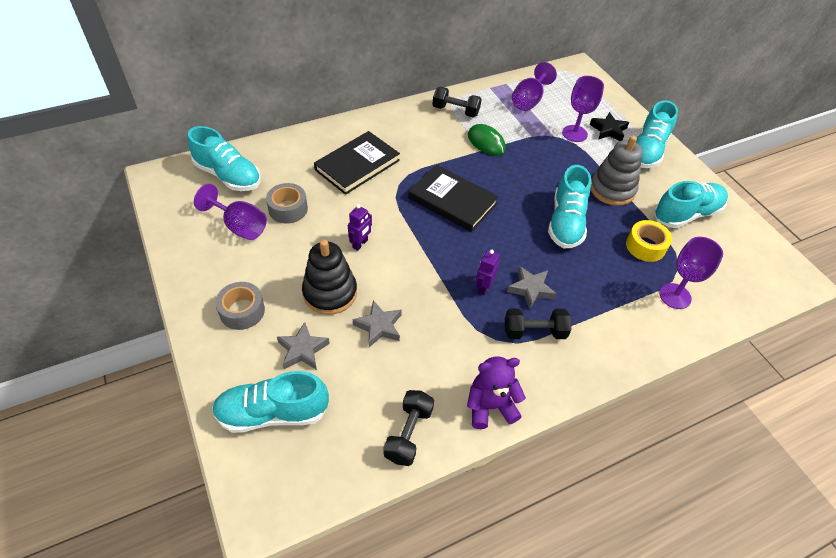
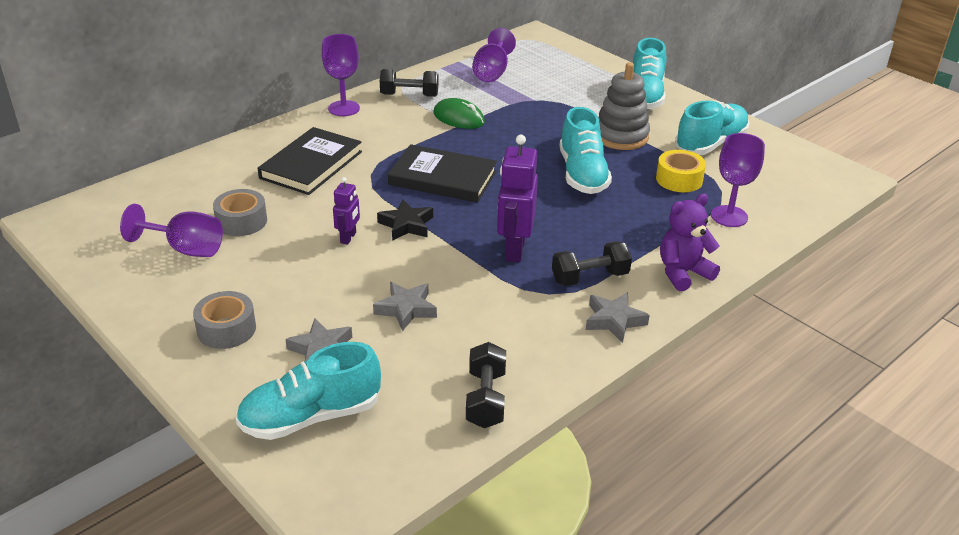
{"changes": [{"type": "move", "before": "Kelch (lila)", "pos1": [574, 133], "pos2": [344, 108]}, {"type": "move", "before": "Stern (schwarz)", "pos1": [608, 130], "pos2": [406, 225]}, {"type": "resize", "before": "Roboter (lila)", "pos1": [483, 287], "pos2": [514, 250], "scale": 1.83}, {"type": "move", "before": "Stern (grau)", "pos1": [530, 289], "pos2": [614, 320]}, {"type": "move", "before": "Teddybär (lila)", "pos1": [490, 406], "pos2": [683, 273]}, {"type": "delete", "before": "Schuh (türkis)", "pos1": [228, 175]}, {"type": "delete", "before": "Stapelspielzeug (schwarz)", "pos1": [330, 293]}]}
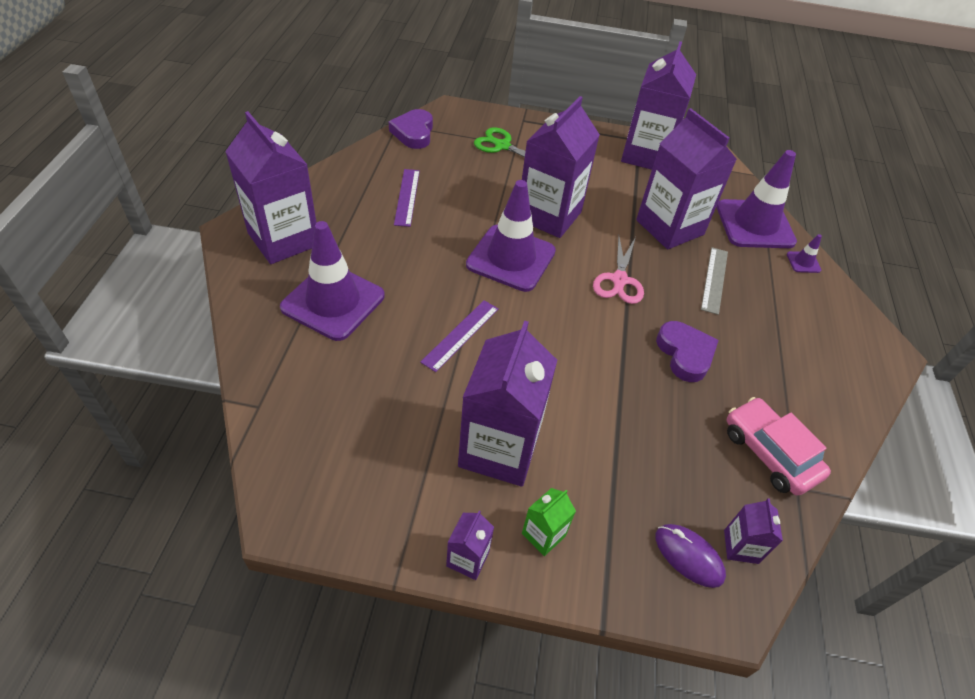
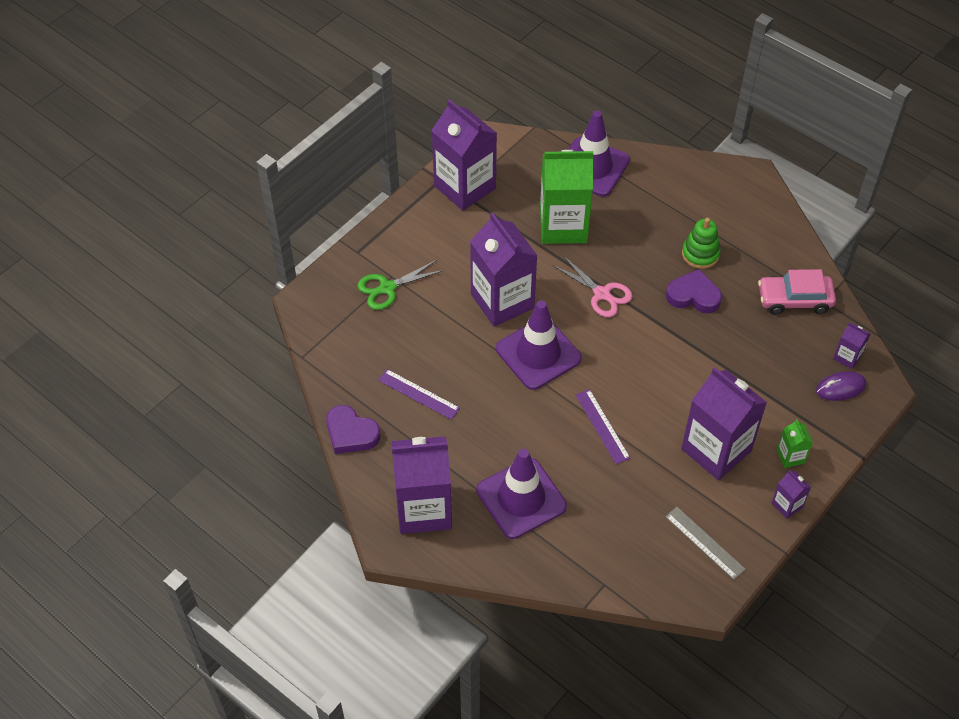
{"changes": [{"type": "move", "before": "Herz (lila)", "pos1": [413, 133], "pos2": [351, 433]}, {"type": "recolor", "before": "Getränkekarton (lila)", "after": "Getränkekarton (grün)", "pos1": [669, 227], "pos2": [563, 226]}, {"type": "move", "before": "Lineal (grau)", "pos1": [714, 280], "pos2": [705, 542]}, {"type": "insert", "after": "Stapelspielzeug (grün)", "pos2": [700, 254]}, {"type": "delete", "before": "Leitkegel (lila)", "pos1": [803, 262]}]}
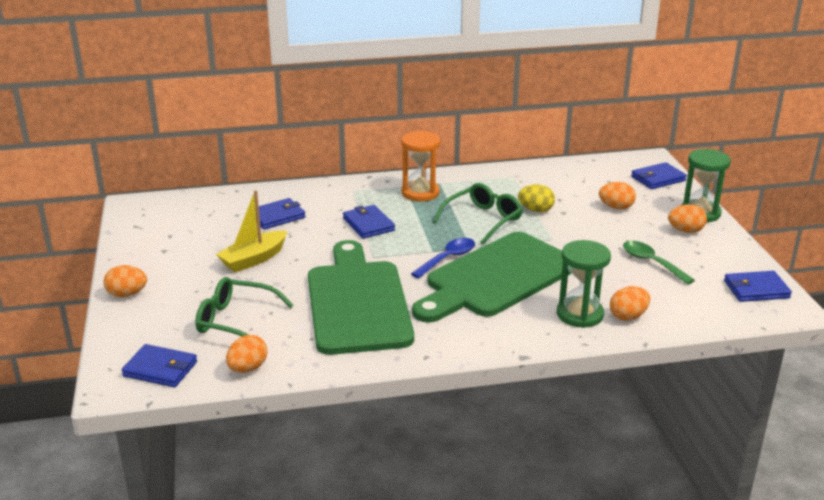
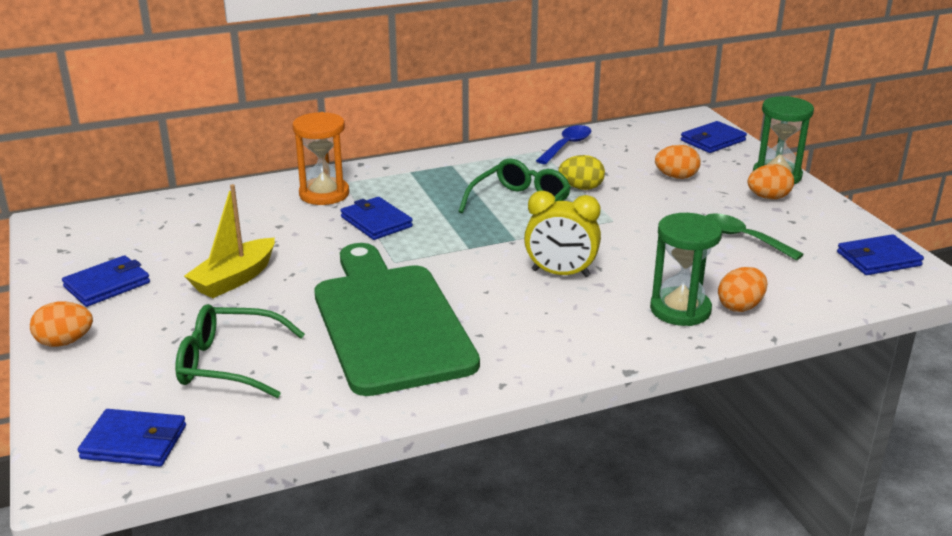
{"changes": [{"type": "move", "before": "Geldbörse (blau)", "pos1": [277, 216], "pos2": [107, 285]}, {"type": "move", "before": "Sanduhr (orange)", "pos1": [420, 193], "pos2": [324, 194]}, {"type": "replace", "before": "Schneidebrett (grün)", "after": "Wecker (gelb)", "pos1": [496, 278], "pos2": [560, 273]}, {"type": "move", "before": "Löffel (blau)", "pos1": [448, 258], "pos2": [567, 146]}, {"type": "delete", "before": "Ei (orange)", "pos1": [248, 368]}]}
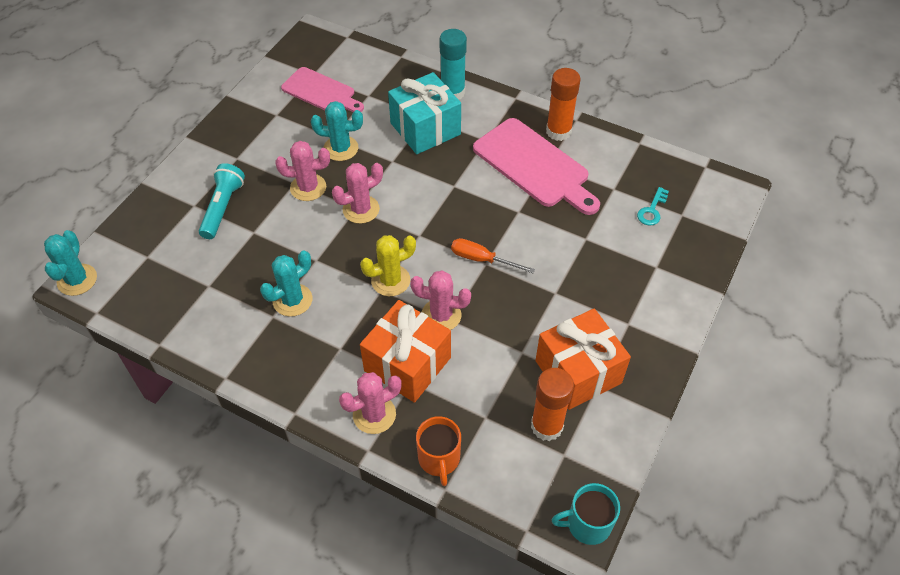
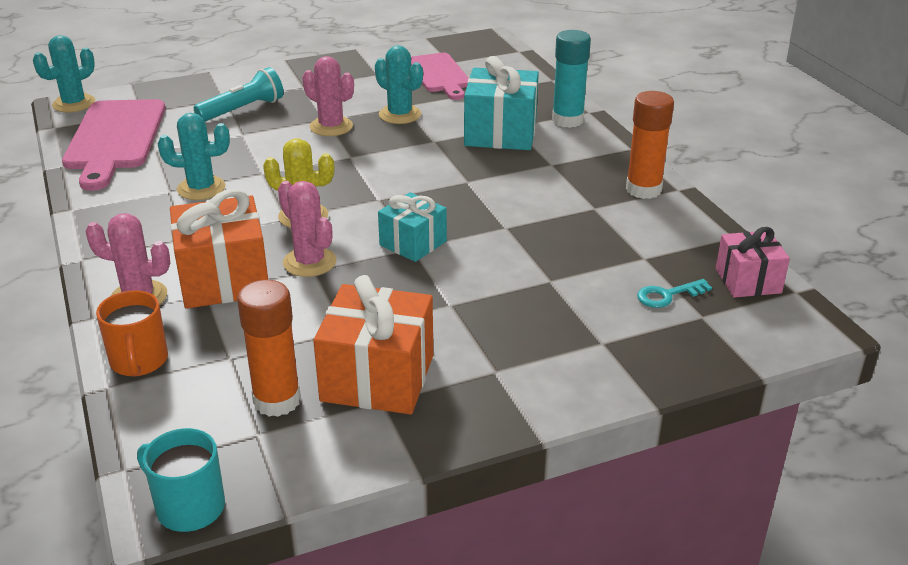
{"changes": [{"type": "move", "before": "Schneidebrett (rosa)", "pos1": [534, 166], "pos2": [115, 139]}, {"type": "rotate", "before": "Tasse (orange)", "pos1": [439, 459], "pos2": [139, 361], "turn": -45}, {"type": "replace", "before": "Schraubenzieher (orange)", "after": "Geschenk (türkis)", "pos1": [482, 259], "pos2": [413, 243]}, {"type": "insert", "after": "Geschenk (rosa)", "pos2": [748, 281]}, {"type": "delete", "before": "Kaktus (rosa)", "pos1": [361, 209]}]}
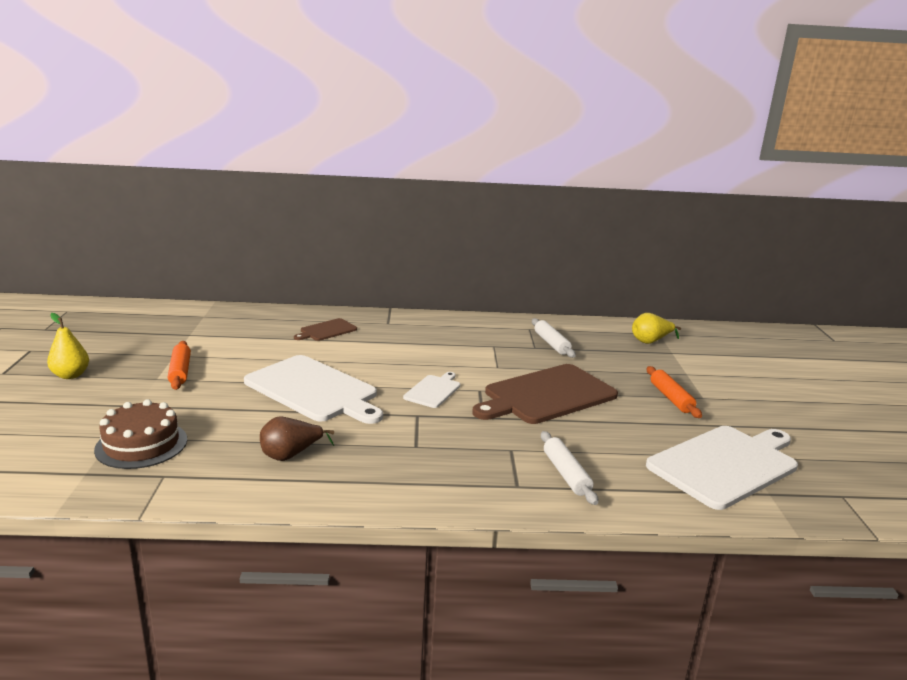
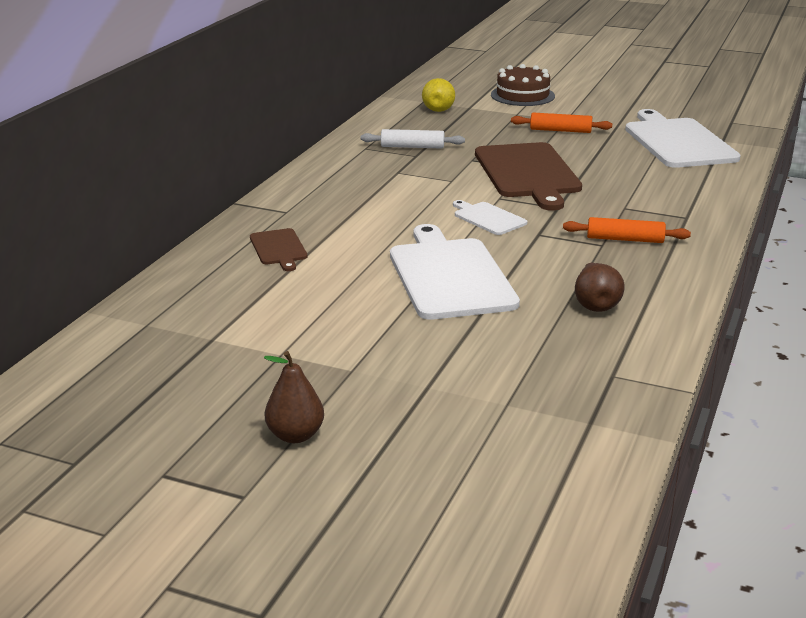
{"changes": [{"type": "recolor", "before": "Birne (gelb)", "after": "Birne (braun)", "pos1": [70, 375], "pos2": [295, 435]}, {"type": "rotate", "before": "Schneidebrett (weiß)", "pos1": [314, 390], "pos2": [449, 276], "turn": -75}, {"type": "move", "before": "Kuchen (braun)", "pos1": [141, 444], "pos2": [522, 95]}, {"type": "move", "before": "Nudelholz (orange)", "pos1": [180, 371], "pos2": [625, 239]}, {"type": "delete", "before": "Nudelholz (weiß)", "pos1": [566, 474]}]}
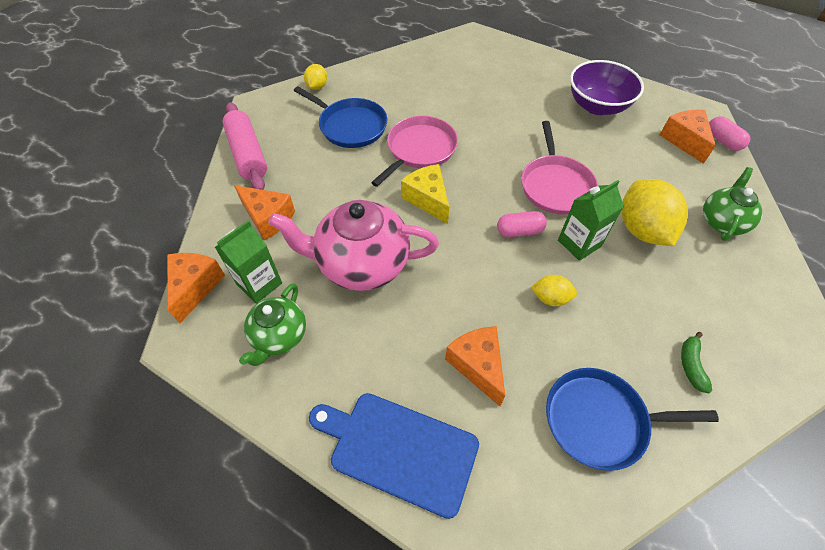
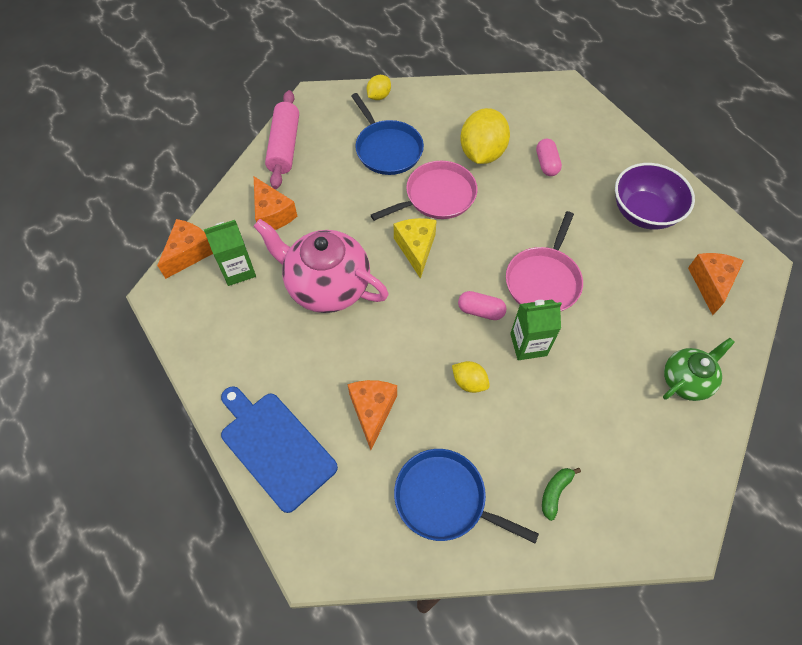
{"changes": [{"type": "move", "before": "Zitrone (gelb)", "pos1": [642, 229], "pos2": [482, 153]}, {"type": "move", "before": "Kapsel (rosa)", "pos1": [722, 141], "pos2": [546, 164]}, {"type": "delete", "before": "Teekanne (grün)", "pos1": [279, 336]}]}
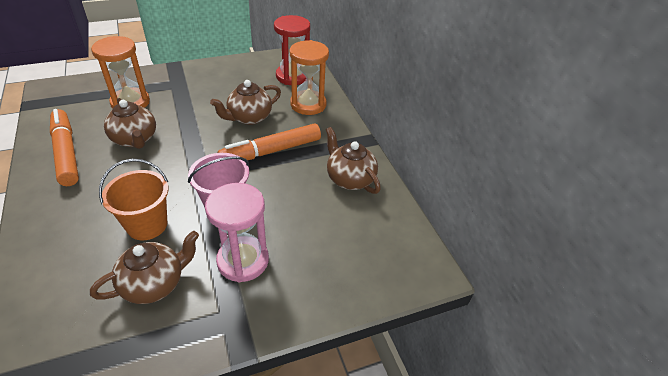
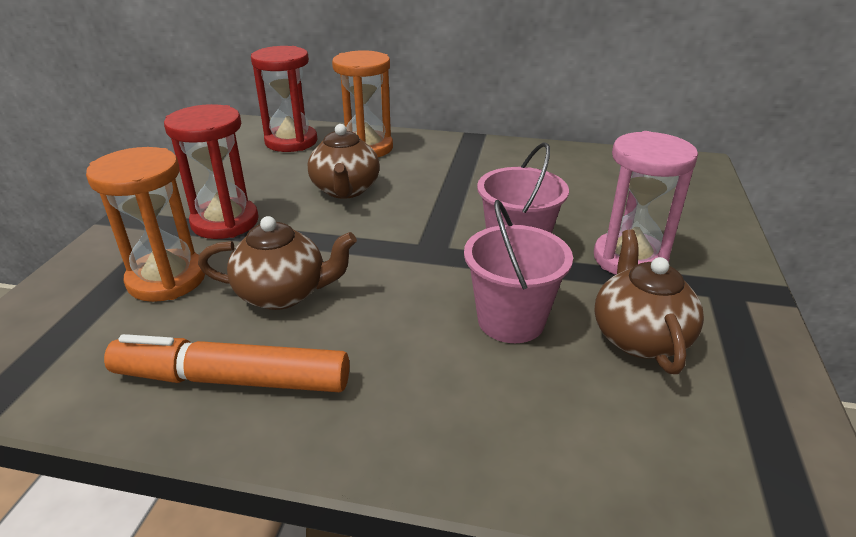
{"changes": [{"type": "insert", "after": "Sanduhr (rot)", "pos2": [225, 222]}, {"type": "recolor", "before": "Eimer (orange)", "after": "Eimer (rosa)", "pos1": [147, 225], "pos2": [511, 321]}, {"type": "delete", "before": "Filzstift (orange)", "pos1": [271, 151]}, {"type": "delete", "before": "Teekanne (braun)", "pos1": [350, 179]}]}
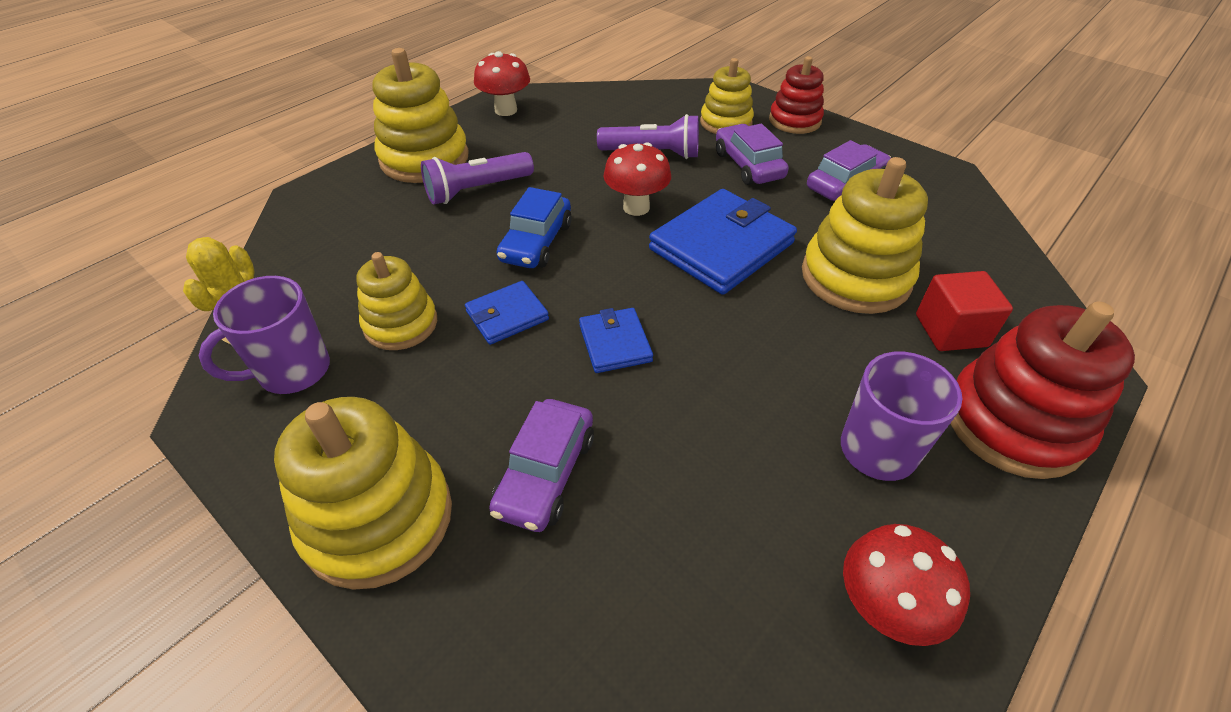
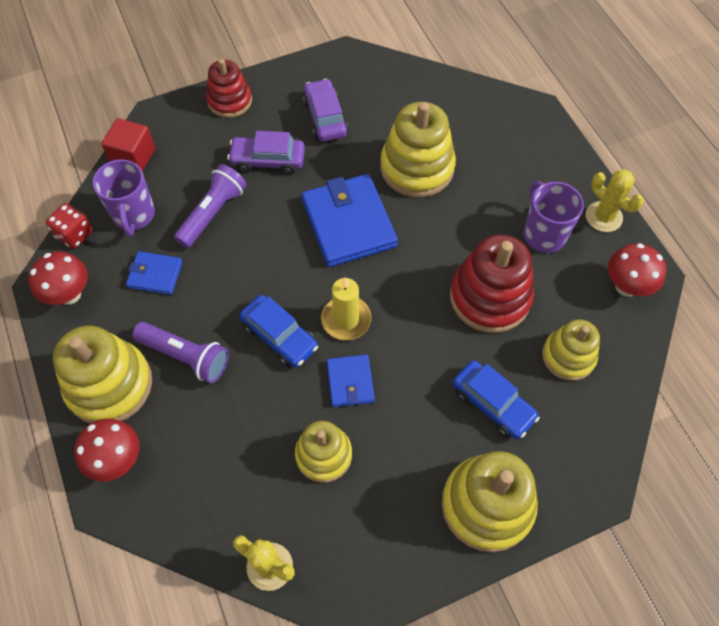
{"changes": [{"type": "insert", "after": "Spielwürfel (rot)", "pos2": [75, 234]}, {"type": "move", "before": "Pilz (rot)", "pos1": [636, 207], "pos2": [117, 460]}, {"type": "move", "before": "Tasse (lila)", "pos1": [292, 371], "pos2": [134, 215]}, {"type": "move", "before": "Kubus (rot)", "pos1": [951, 330], "pos2": [133, 157]}, {"type": "move", "before": "Geldbörse (blau)", "pos1": [615, 343], "pos2": [155, 274]}, {"type": "rotate", "before": "Taschenlampe (lila)", "pos1": [477, 190], "pos2": [185, 356], "turn": -60}, {"type": "insert", "after": "Kerze (gelb)", "pos2": [346, 319]}, {"type": "move", "before": "Stapelspielzeug (rot)", "pos1": [1013, 423], "pos2": [490, 297]}, {"type": "recolor", "before": "Auto (lila)", "after": "Auto (blau)", "pos1": [546, 474], "pos2": [493, 404]}, {"type": "move", "before": "Stapelspielzeug (gelb)", "pos1": [725, 123], "pos2": [568, 356]}, {"type": "insert", "after": "Kaktus (gelb)", "pos2": [603, 217]}]}
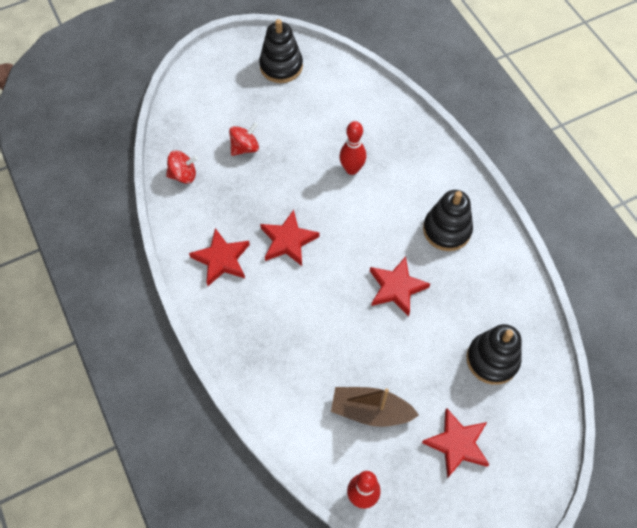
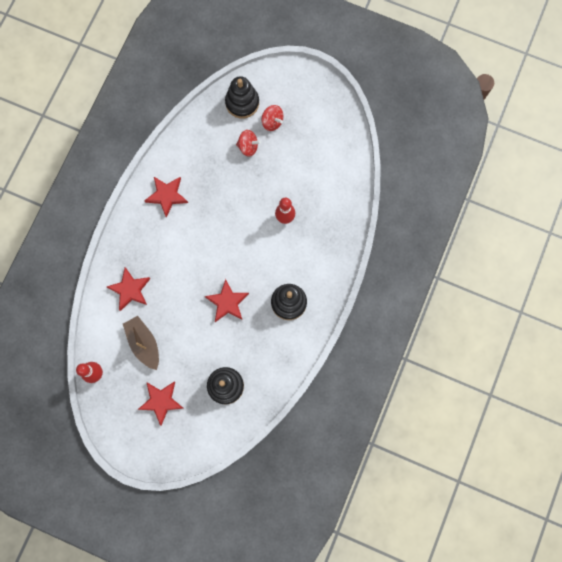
{"changes": [{"type": "move", "before": "Stern (rot)", "pos1": [288, 241], "pos2": [130, 290]}, {"type": "move", "before": "Stapelspielzeug (schwarz)", "pos1": [281, 66], "pos2": [242, 103]}, {"type": "move", "before": "Kreisel (rot)", "pos1": [183, 175], "pos2": [272, 122]}]}
